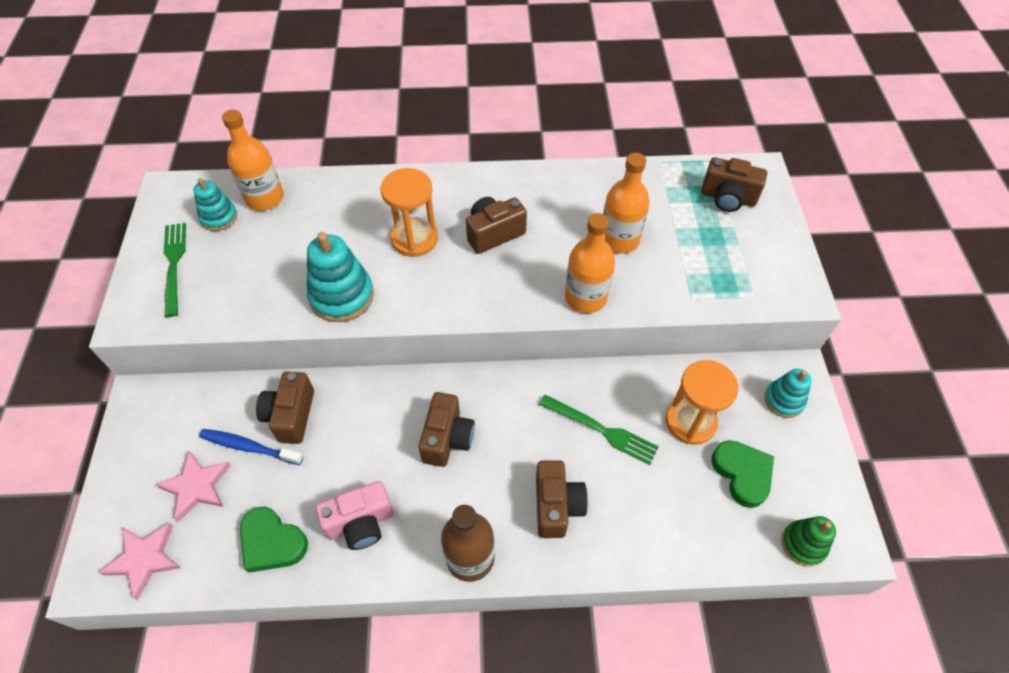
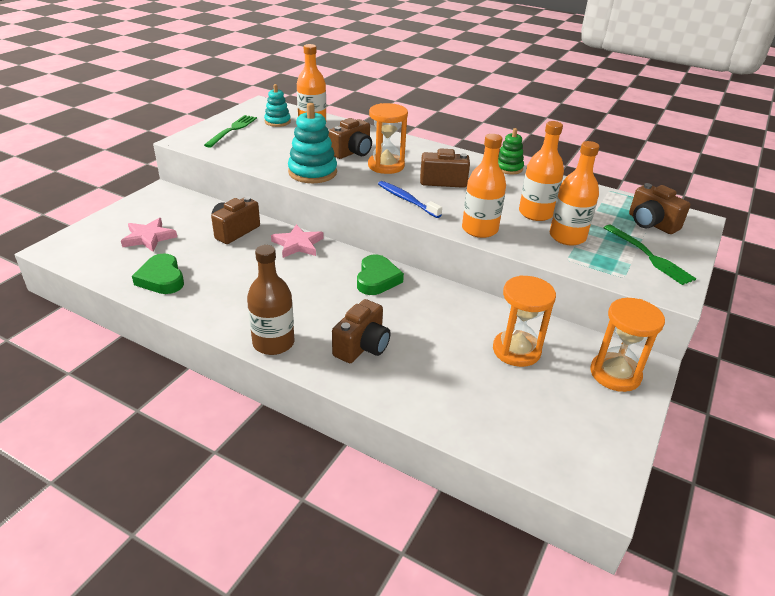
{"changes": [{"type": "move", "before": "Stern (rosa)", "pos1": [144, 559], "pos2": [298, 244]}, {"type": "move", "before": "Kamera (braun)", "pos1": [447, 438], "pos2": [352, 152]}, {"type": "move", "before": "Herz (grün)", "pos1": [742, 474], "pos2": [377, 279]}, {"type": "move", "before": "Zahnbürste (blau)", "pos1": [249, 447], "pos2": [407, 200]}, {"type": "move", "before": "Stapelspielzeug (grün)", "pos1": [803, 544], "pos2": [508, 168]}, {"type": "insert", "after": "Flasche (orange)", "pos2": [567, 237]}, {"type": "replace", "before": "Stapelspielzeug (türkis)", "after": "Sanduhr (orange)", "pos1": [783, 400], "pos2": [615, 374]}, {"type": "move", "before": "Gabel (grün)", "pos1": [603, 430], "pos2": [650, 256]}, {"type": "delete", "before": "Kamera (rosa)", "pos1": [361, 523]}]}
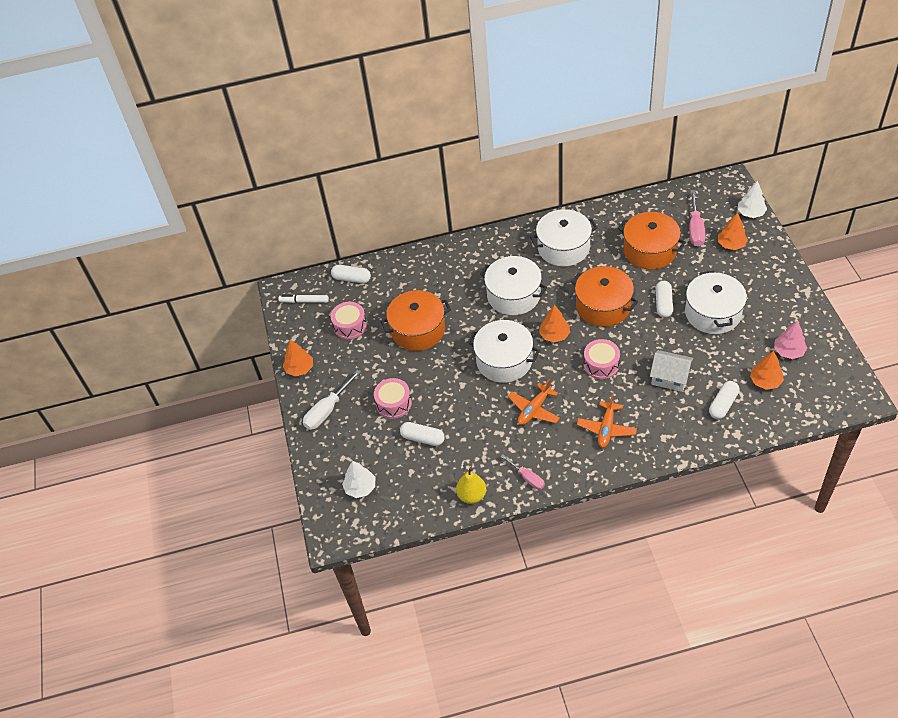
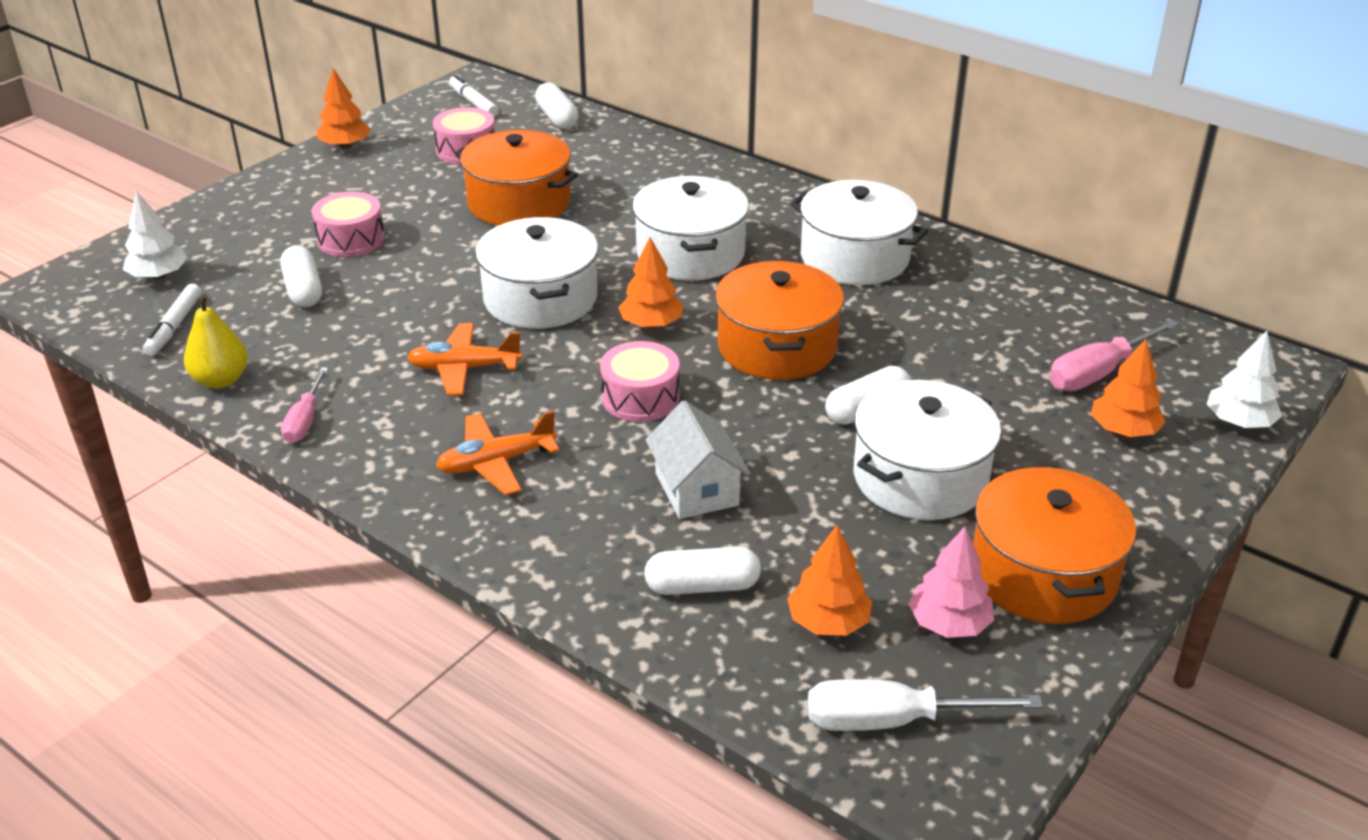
{"changes": [{"type": "insert", "after": "Filzstift (weiß)", "pos2": [174, 326]}, {"type": "move", "before": "Schraubenzieher (weiß)", "pos1": [327, 410], "pos2": [890, 721]}, {"type": "move", "before": "Kochtopf (orange)", "pos1": [650, 250], "pos2": [1043, 574]}]}
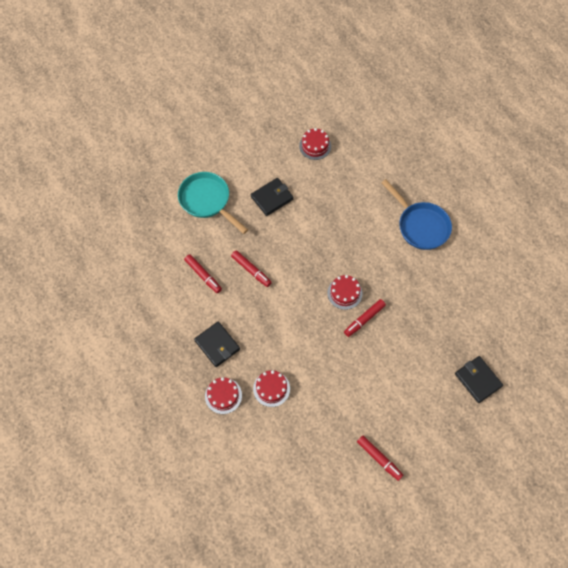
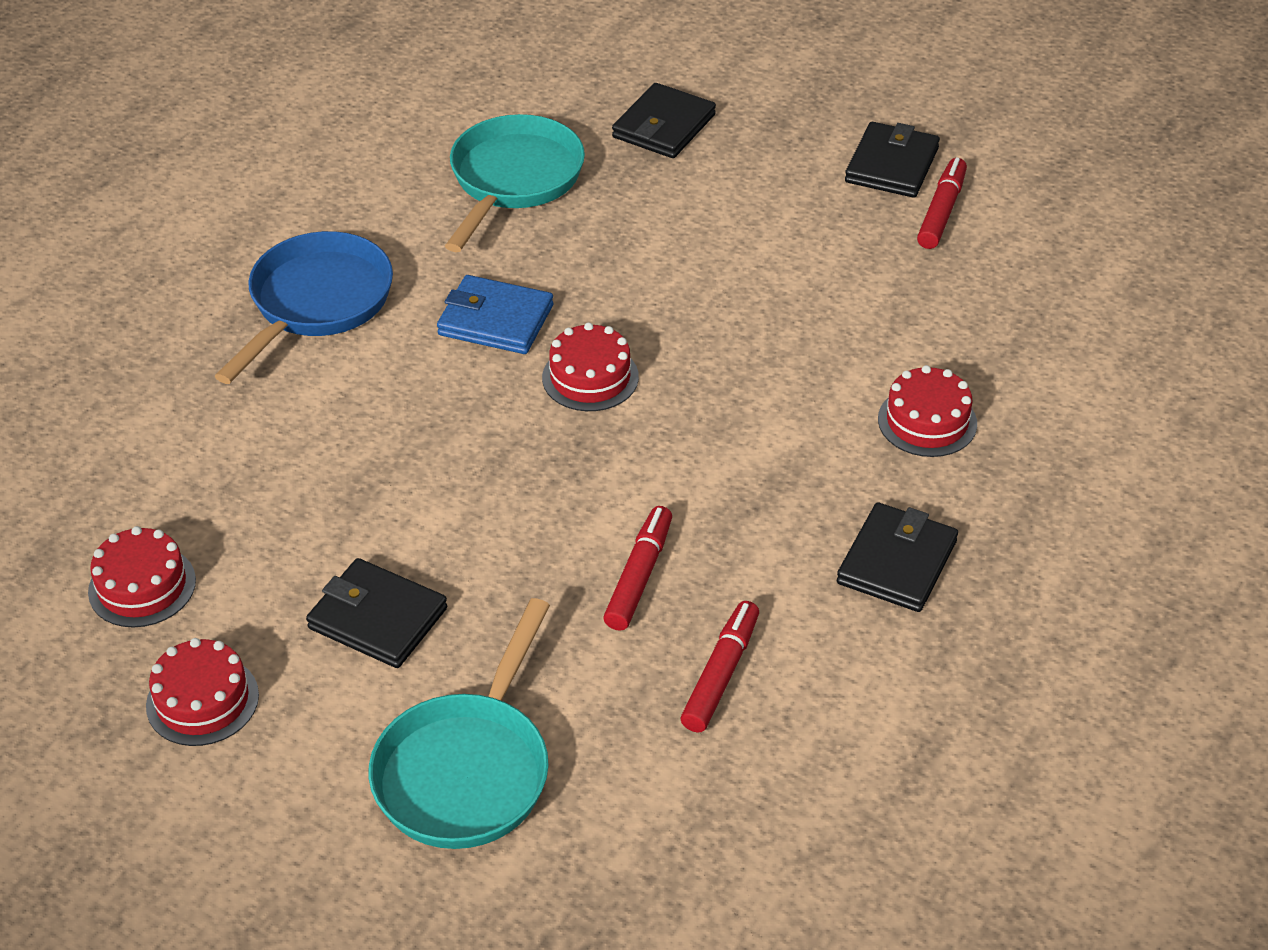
{"changes": [{"type": "move", "before": "Kuchen (rot)", "pos1": [223, 395], "pos2": [202, 700]}, {"type": "insert", "after": "Geldbörse (blau)", "pos2": [495, 320]}, {"type": "insert", "after": "Pfanne (türkis)", "pos2": [513, 180]}, {"type": "insert", "after": "Geldbörse (schwarz)", "pos2": [892, 165]}, {"type": "delete", "before": "Filzstift (rot)", "pos1": [364, 319]}]}
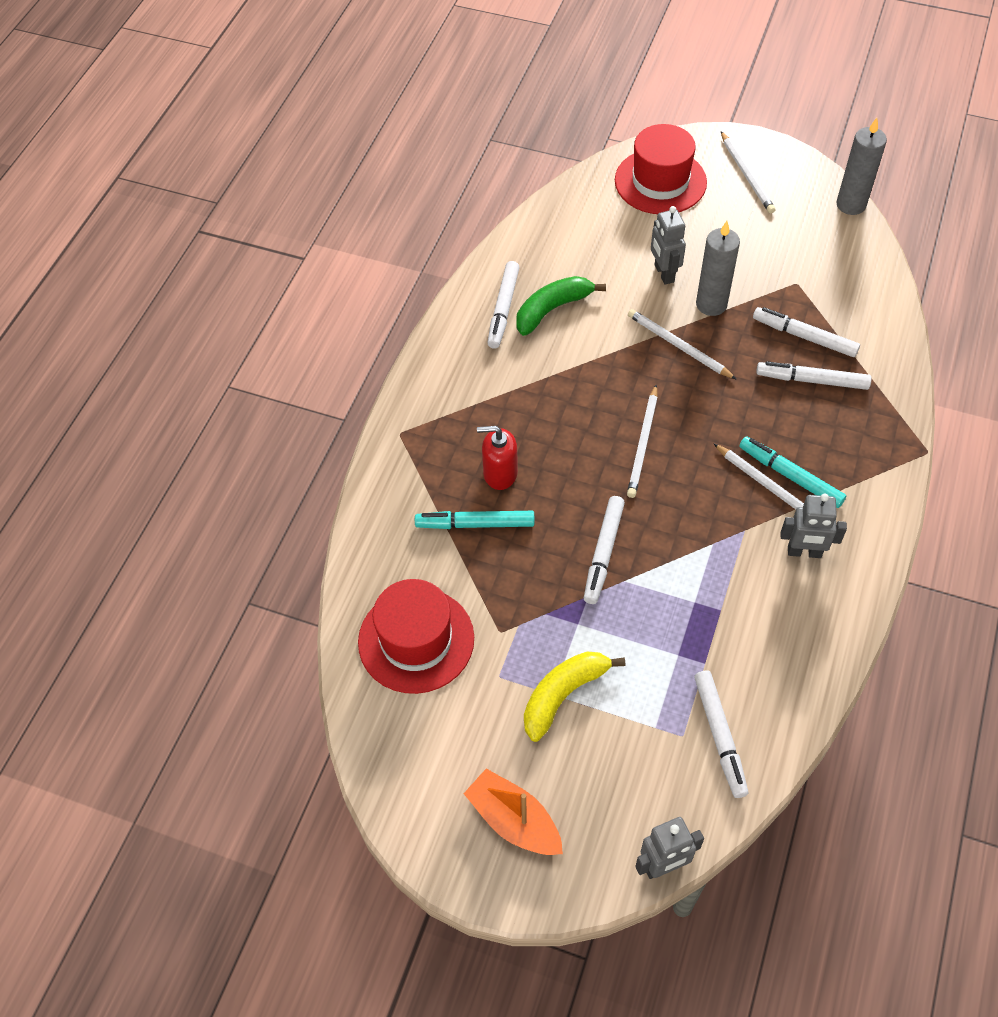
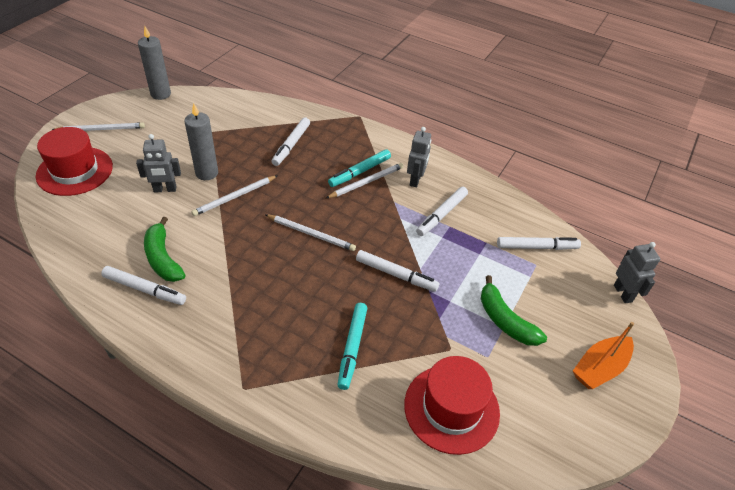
{"changes": [{"type": "move", "before": "Filzstift (weiß)", "pos1": [804, 337], "pos2": [442, 215]}, {"type": "recolor", "before": "Banane (gelb)", "after": "Banane (grün)", "pos1": [563, 695], "pos2": [505, 320]}, {"type": "delete", "before": "Seifenspender (rot)", "pos1": [500, 473]}]}
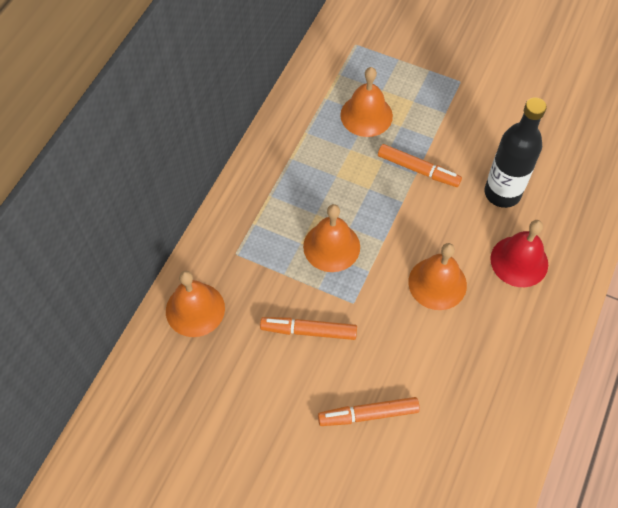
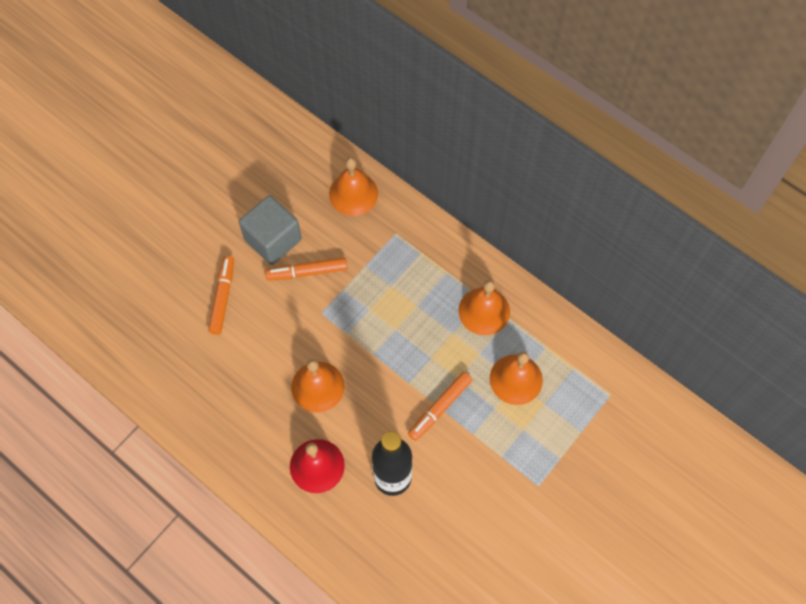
{"changes": [{"type": "insert", "after": "Kubus (grau)", "pos2": [273, 240]}, {"type": "rotate", "before": "Filzstift (orange)", "pos1": [308, 331], "pos2": [307, 272], "turn": -120}, {"type": "move", "before": "Glocke (orange)", "pos1": [331, 246], "pos2": [484, 311]}]}
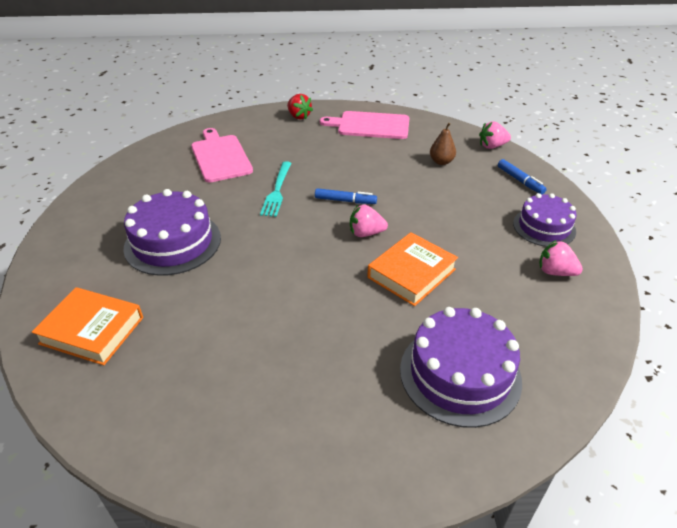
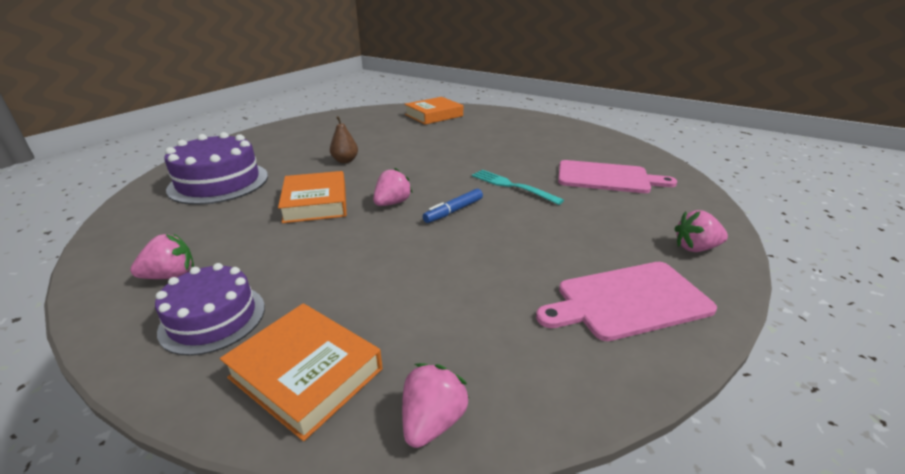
{"changes": [{"type": "replace", "before": "Filzstift (blau)", "after": "Buch (orange)", "pos1": [520, 181], "pos2": [306, 373]}, {"type": "move", "before": "Birne (braun)", "pos1": [441, 162], "pos2": [345, 161]}, {"type": "rotate", "before": "Schneidebrett (rosa)", "pos1": [370, 125], "pos2": [628, 300], "turn": -150}, {"type": "recolor", "before": "Erdbeere (rot)", "after": "Erdbeere (rosa)", "pos1": [299, 116], "pos2": [695, 248]}, {"type": "delete", "before": "Kuchen (lila)", "pos1": [173, 242]}]}
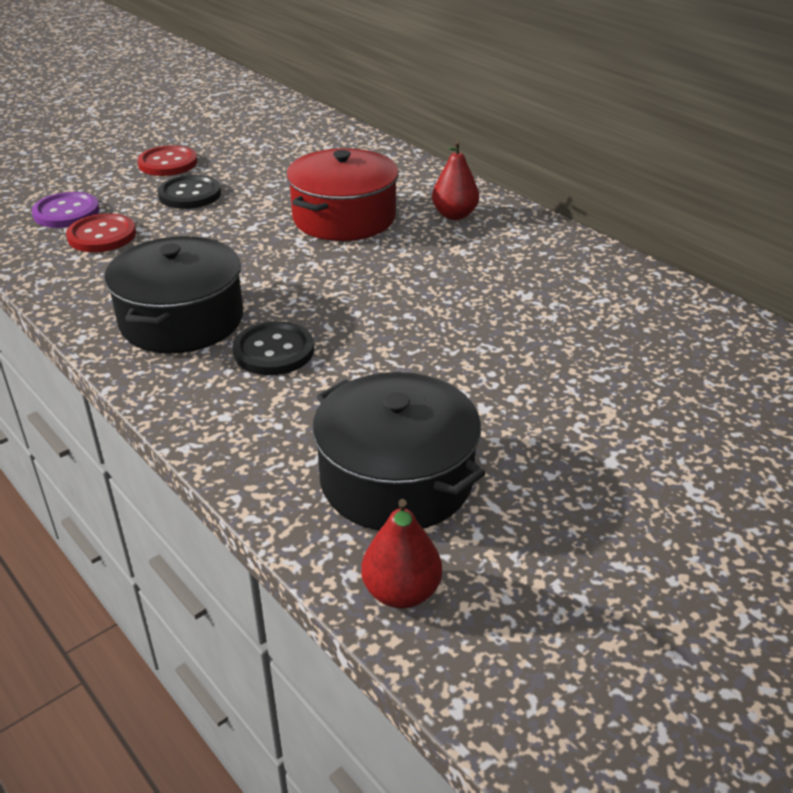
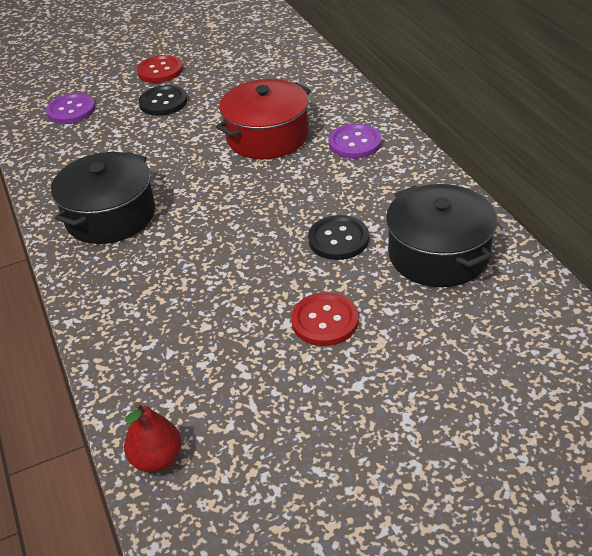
{"changes": [{"type": "move", "before": "Knopf (rot)", "pos1": [102, 235], "pos2": [325, 321]}, {"type": "move", "before": "Knopf (schwarz)", "pos1": [274, 351], "pos2": [338, 239]}, {"type": "replace", "before": "Birne (rot)", "after": "Knopf (lila)", "pos1": [454, 215], "pos2": [355, 143]}, {"type": "move", "before": "Kochtopf (schwarz)", "pos1": [396, 479], "pos2": [438, 254]}]}
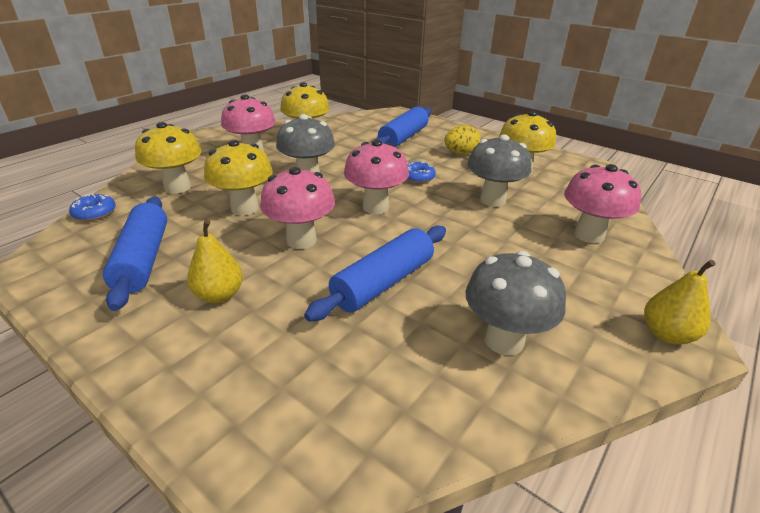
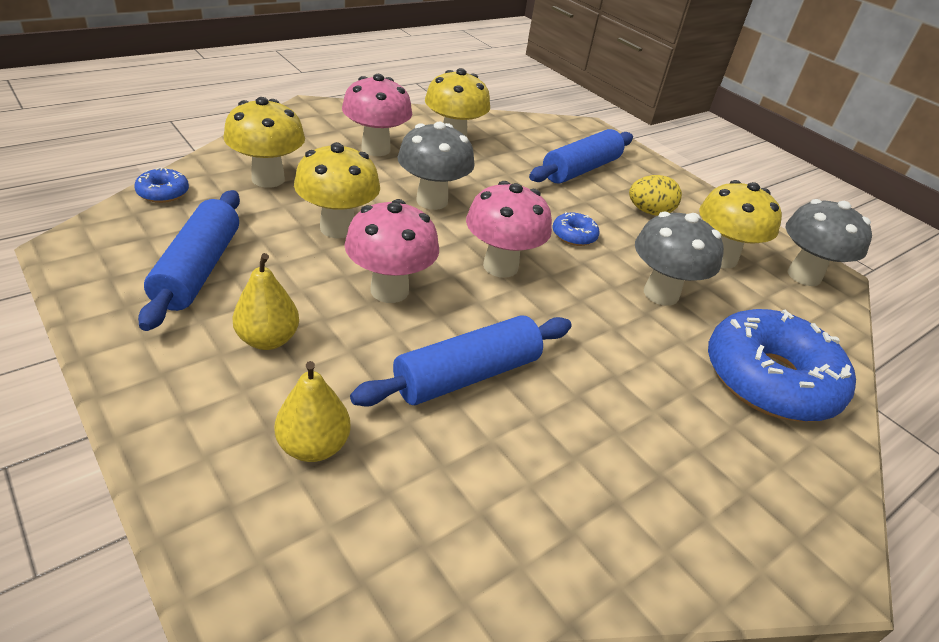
{"changes": [{"type": "move", "before": "Birne (gelb)", "pos1": [666, 334], "pos2": [313, 446]}, {"type": "replace", "before": "Pilz (rosa)", "after": "Donut (blau)", "pos1": [589, 235], "pos2": [769, 379]}, {"type": "move", "before": "Pilz (grau)", "pos1": [504, 340], "pos2": [804, 276]}]}
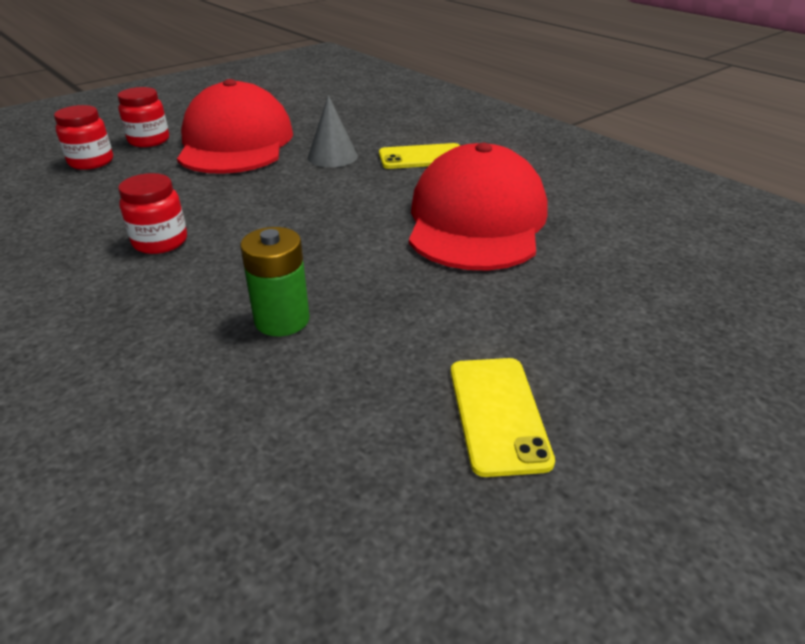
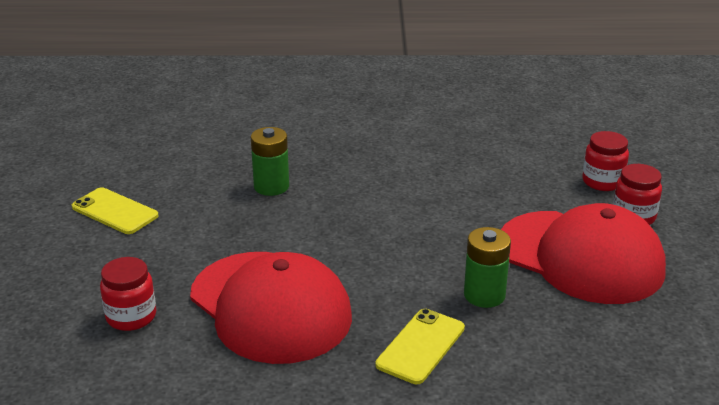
{"changes": [{"type": "move", "before": "Einmachglas (rot)", "pos1": [160, 242], "pos2": [131, 317]}, {"type": "replace", "before": "Kegel (grau)", "after": "Batterie (grün)", "pos1": [332, 156], "pos2": [484, 295]}]}
